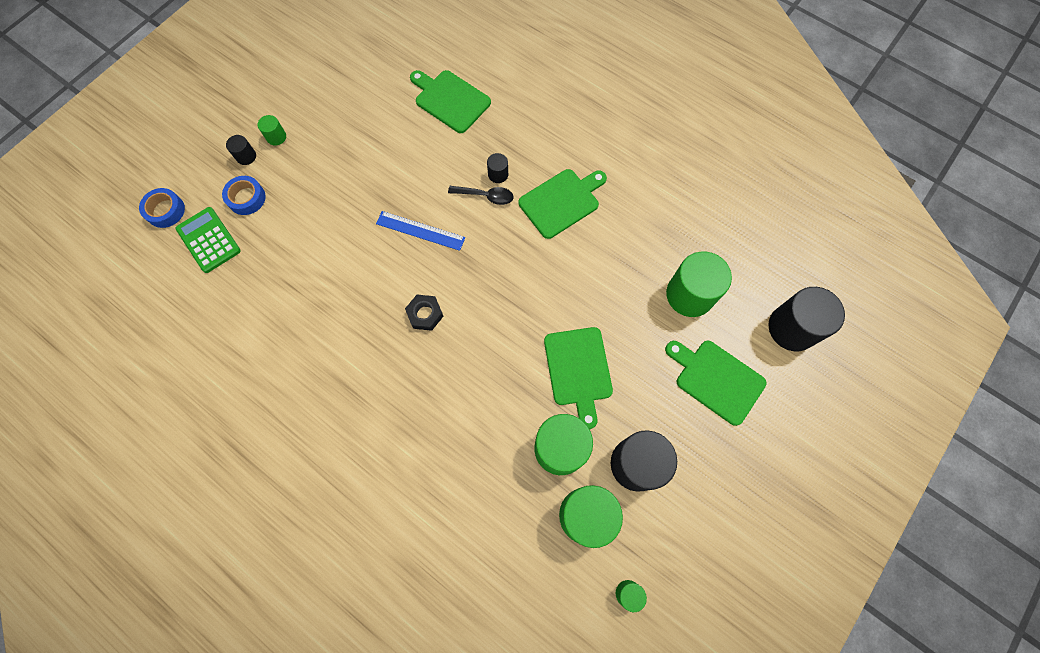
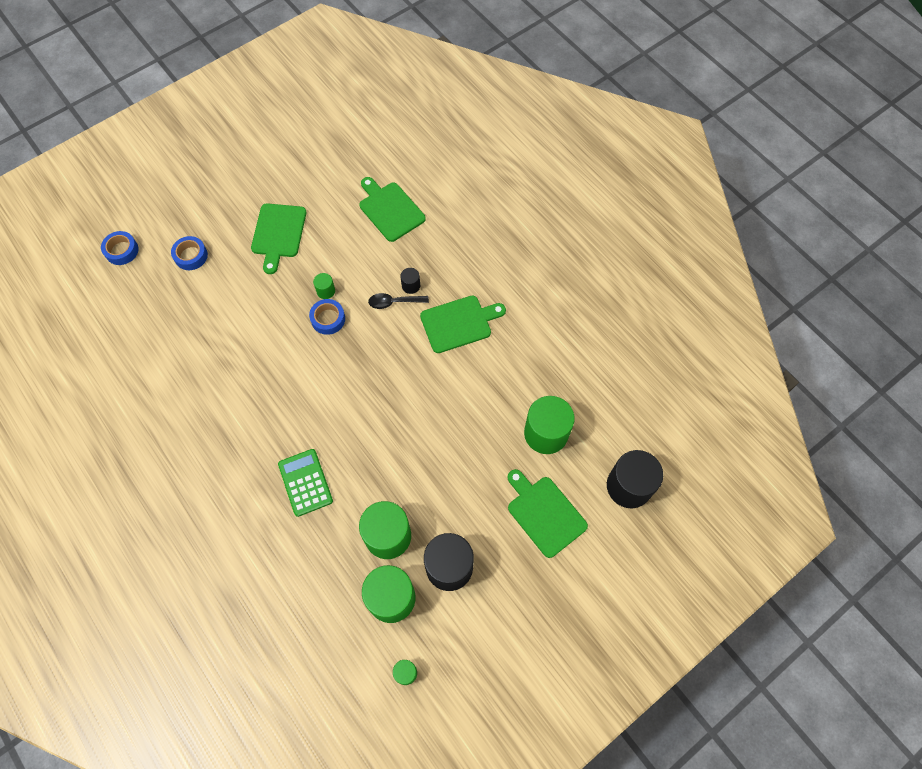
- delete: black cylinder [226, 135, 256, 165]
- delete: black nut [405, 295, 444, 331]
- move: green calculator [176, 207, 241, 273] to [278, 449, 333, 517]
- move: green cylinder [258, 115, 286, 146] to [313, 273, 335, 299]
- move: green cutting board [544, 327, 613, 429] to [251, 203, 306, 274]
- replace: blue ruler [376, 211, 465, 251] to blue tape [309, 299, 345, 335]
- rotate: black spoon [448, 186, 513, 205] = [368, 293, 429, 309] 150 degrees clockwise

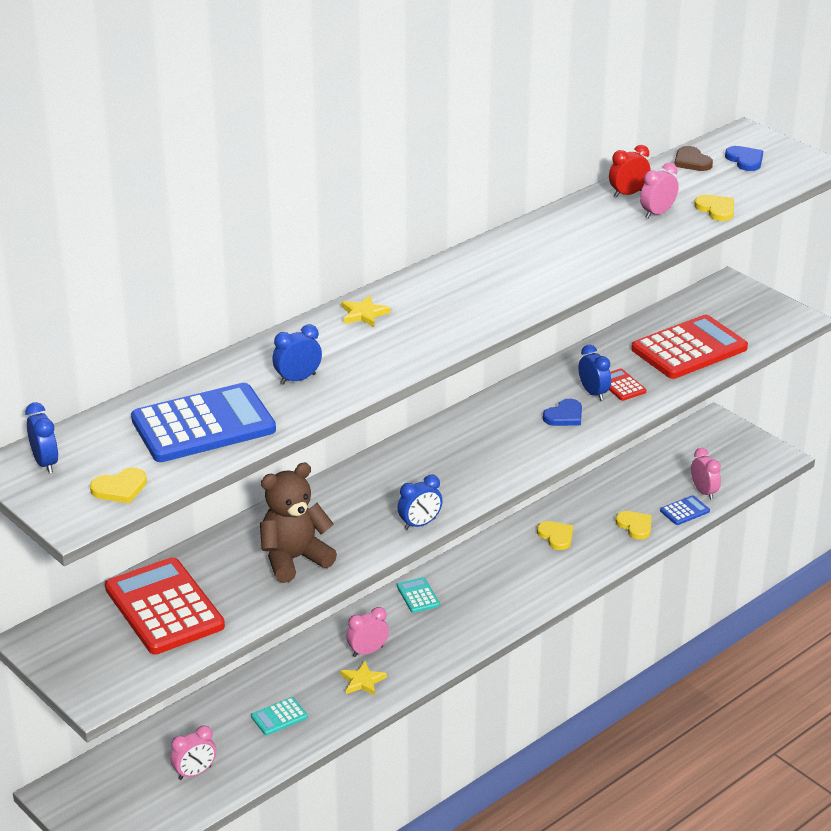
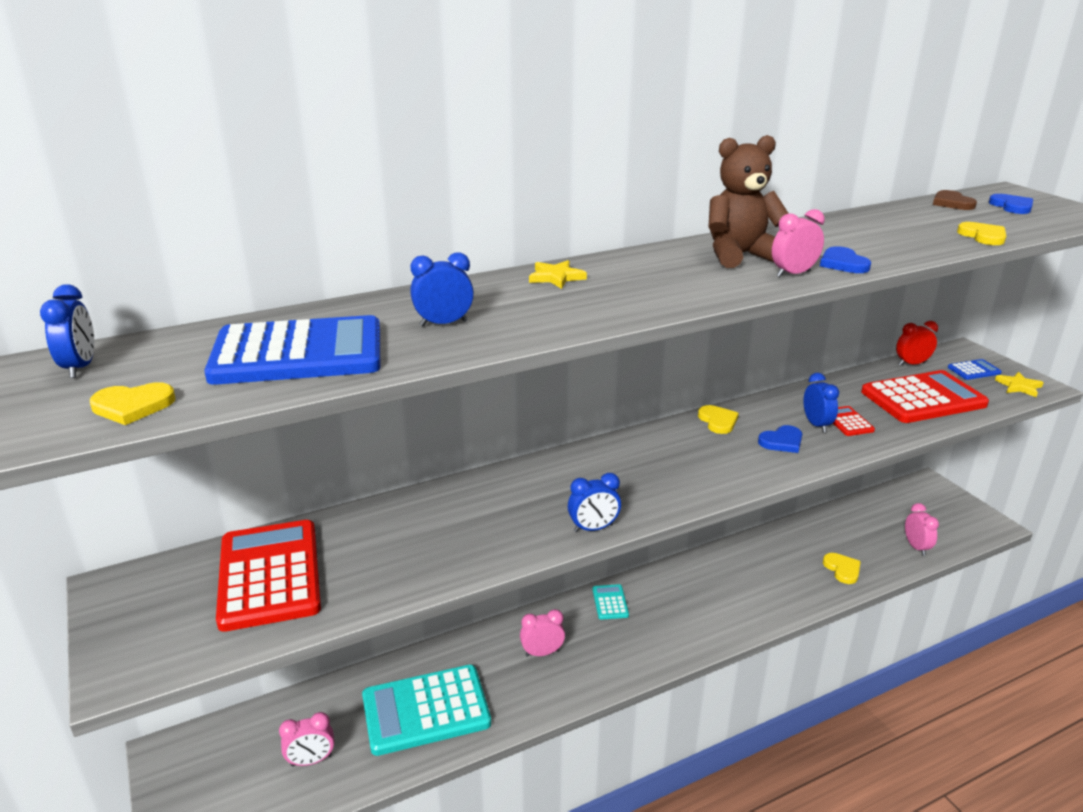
- insert: blue heart [820, 246, 871, 273]
- move: brown teddy bear [260, 463, 337, 583] to [709, 135, 789, 268]
- move: yellow star [340, 661, 387, 696] to [995, 372, 1044, 397]
- move: yellow heart [537, 521, 573, 550] to [698, 405, 739, 434]
- move: red clock [609, 145, 650, 198] to [896, 321, 938, 366]
- move: pink clock [640, 163, 679, 219] to [772, 209, 825, 277]
- move: blue calculator [660, 495, 710, 525] to [948, 359, 1002, 380]
- resize: turquoise calculator [251, 697, 308, 735] = [362, 665, 491, 756] x2.26

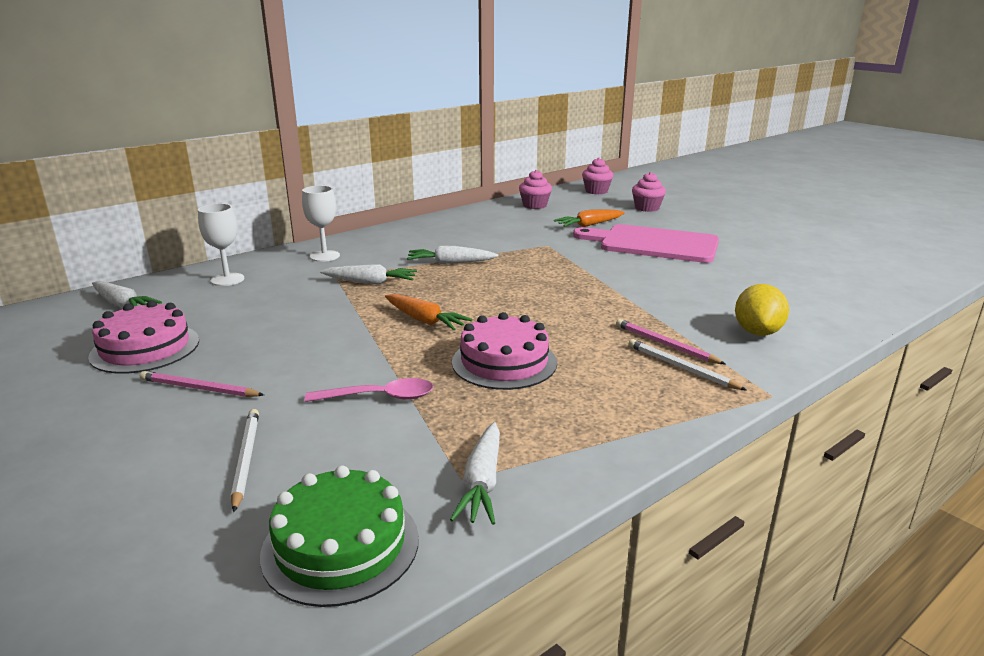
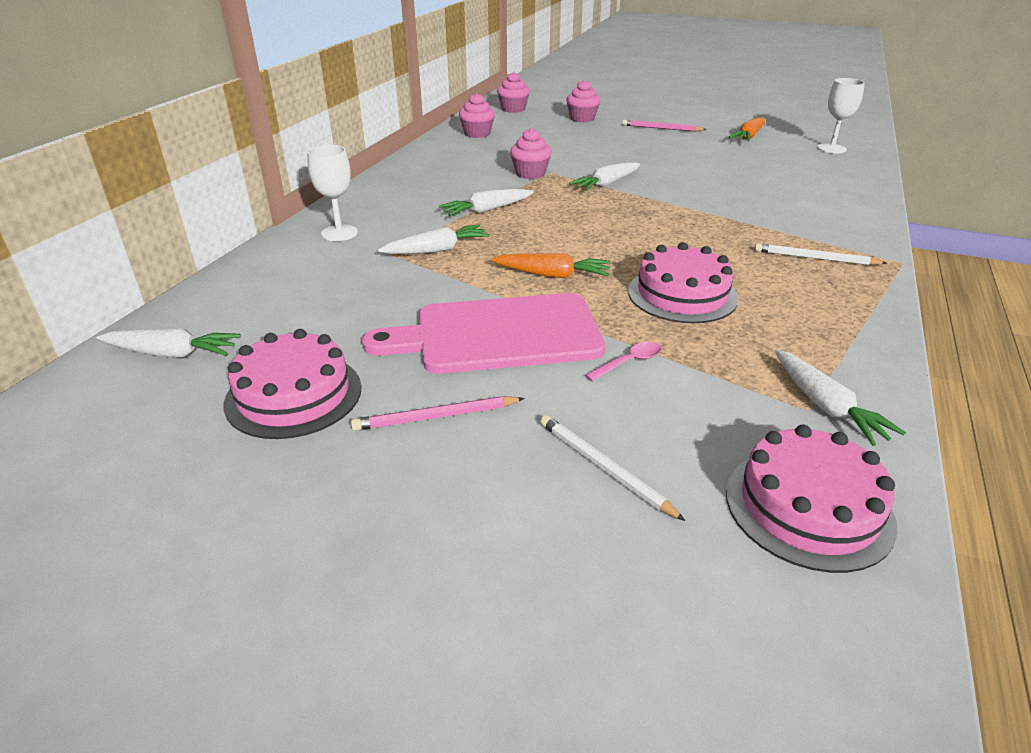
- delete: yellow lemon [735, 284, 789, 336]
- insert: pink cupcake [510, 128, 552, 179]
- insert: white carrot [569, 162, 640, 191]
- move: white goblet [198, 203, 244, 286] to [817, 78, 865, 154]
- move: orange carrot [554, 209, 625, 227] to [729, 117, 765, 141]
- move: pink cutting board [573, 224, 719, 263] to [362, 293, 605, 374]
- move: pink pencil [616, 319, 725, 364] to [622, 120, 707, 132]
- recolor: green cake [260, 466, 419, 607] to pink cake [726, 425, 897, 573]
- resize: pink spoon [305, 378, 433, 402] = [585, 342, 661, 381] x0.66

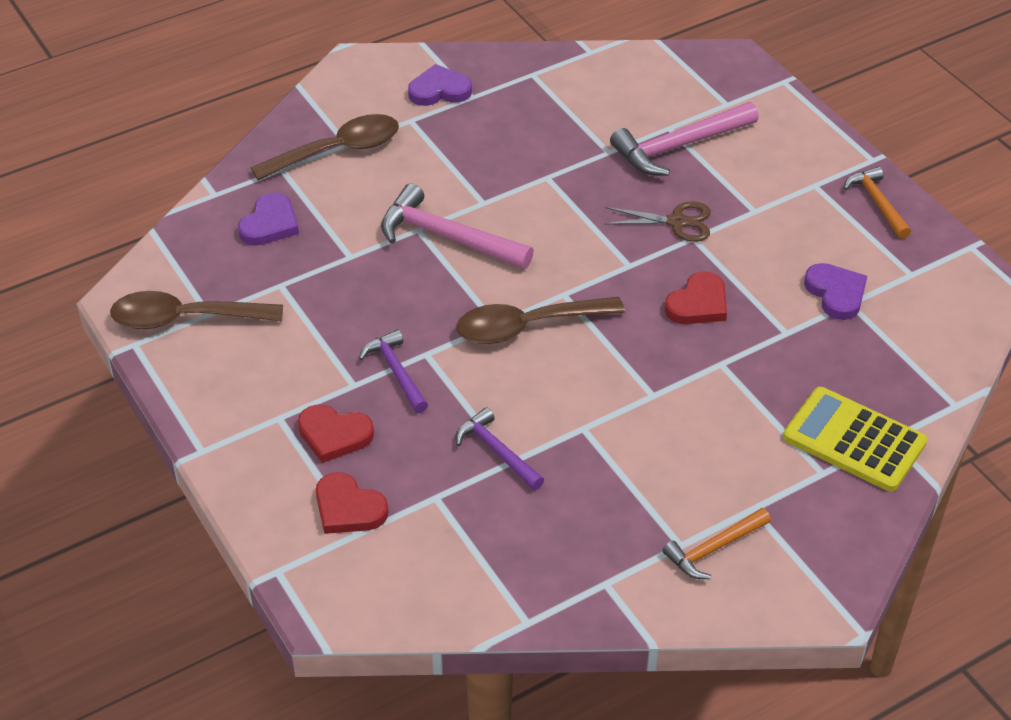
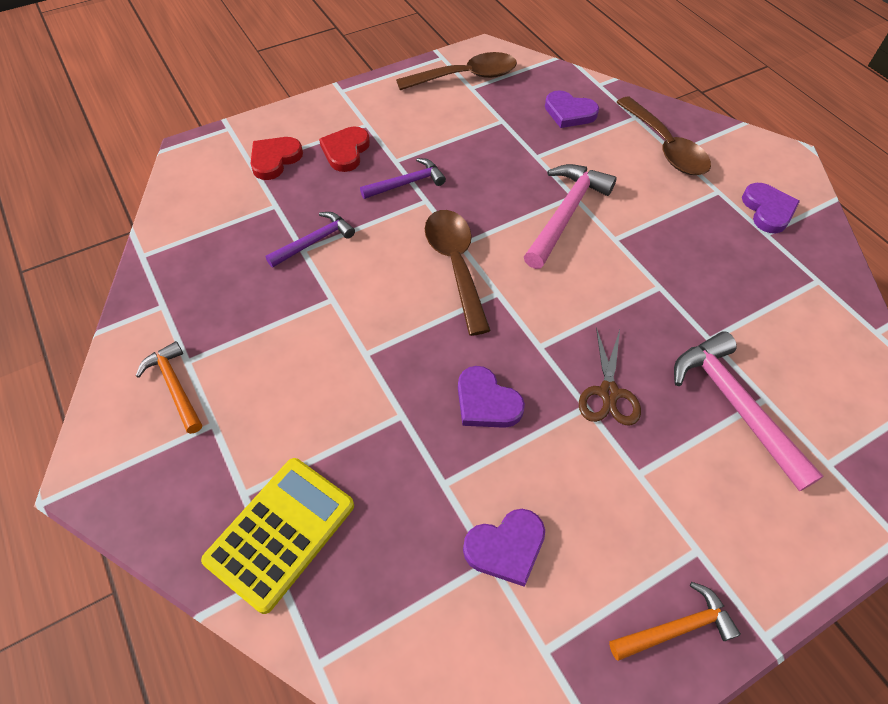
- recolor: red heart [665, 271, 727, 324] to purple heart [458, 366, 525, 428]
- rotate: brown spoon [110, 291, 283, 329] = [396, 52, 517, 90] 75 degrees clockwise

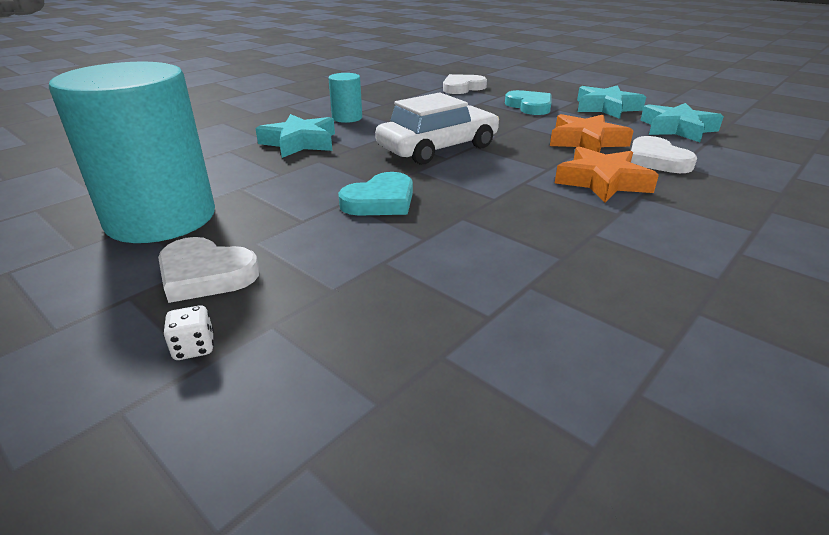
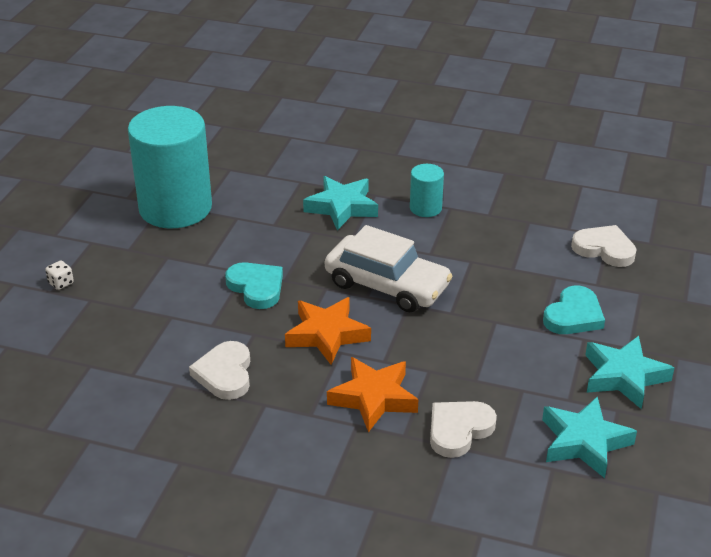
- move: white heart [158, 237, 259, 303] to [189, 341, 250, 400]
- move: orange star [550, 114, 633, 153] to [285, 297, 371, 365]
- rotate: turquoise heart [338, 172, 413, 216] = [225, 262, 283, 309] 150 degrees counterclockwise

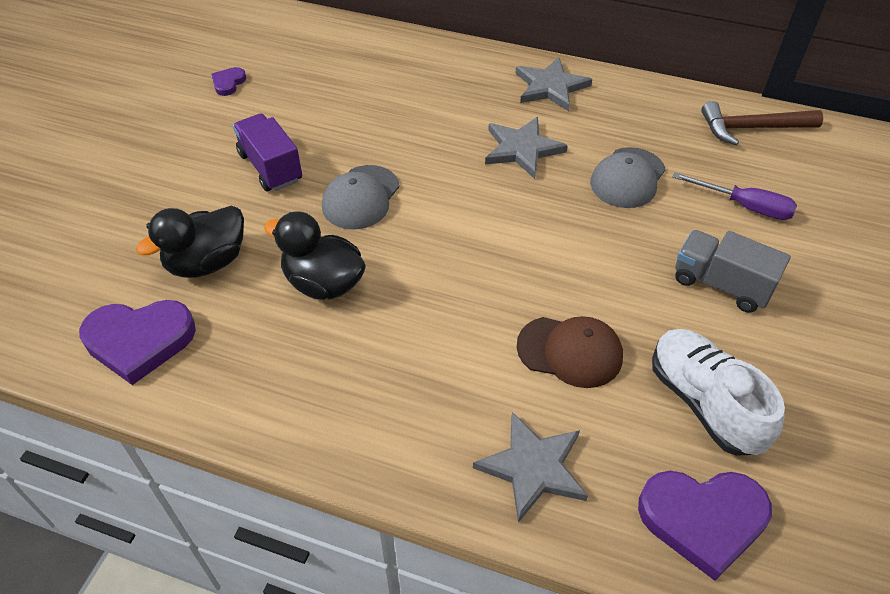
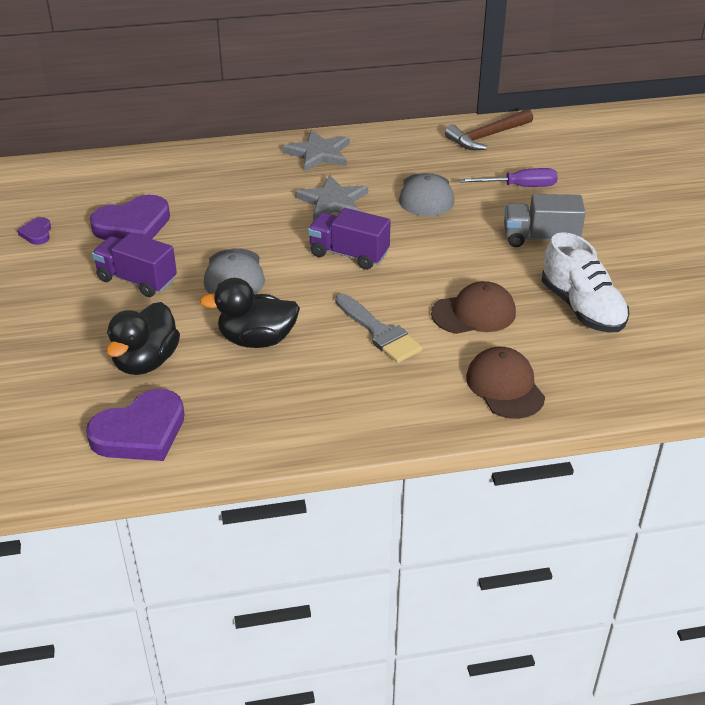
- insert: purple truck [308, 208, 391, 270]
- insert: grey brush [335, 294, 423, 363]
- move: purple heart [638, 471, 772, 581] to [90, 195, 170, 240]
- replace: grey star [473, 412, 588, 523] to brown cap [466, 347, 545, 419]
- rotate: white shoe [652, 329, 785, 456] = [542, 232, 629, 333] 150 degrees counterclockwise

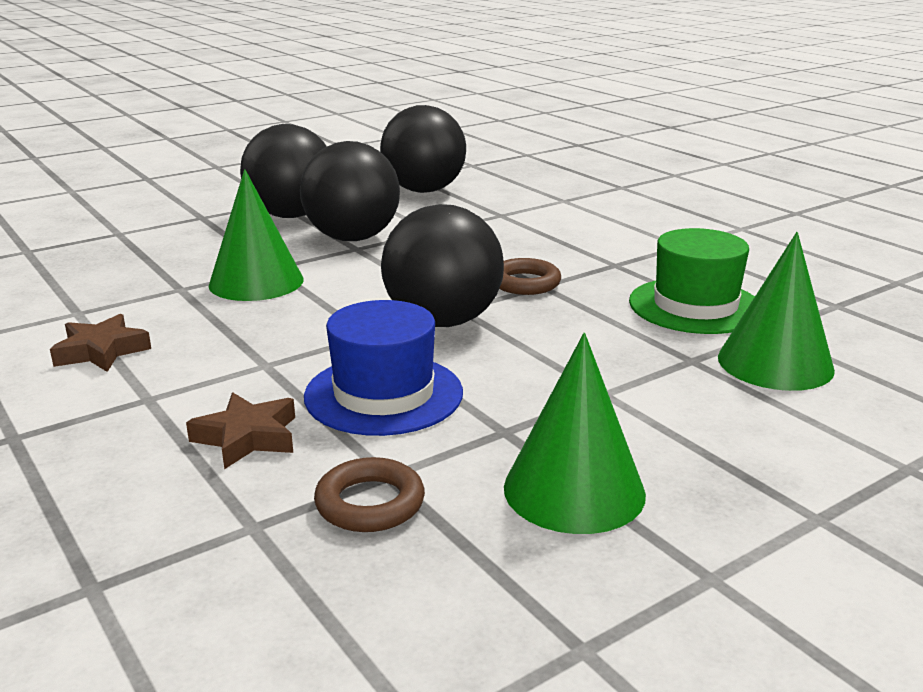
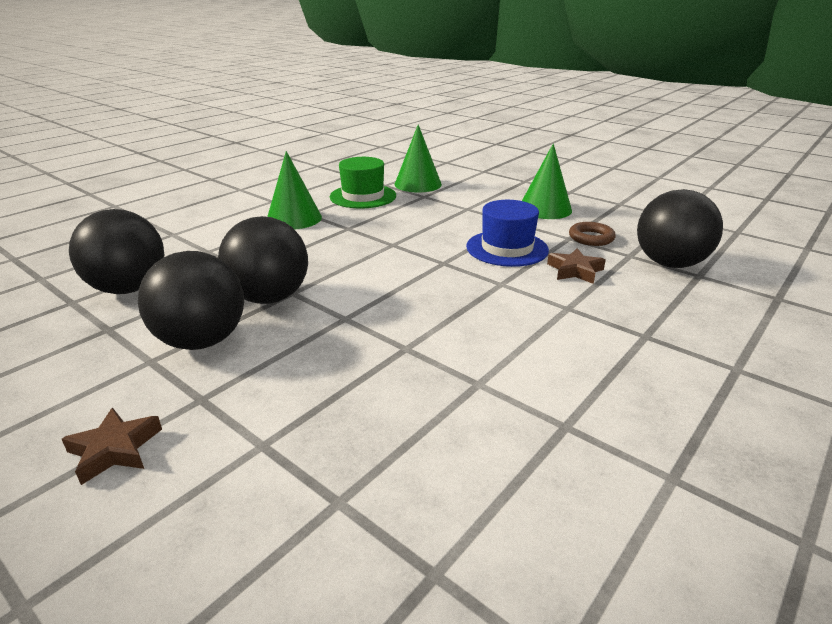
- delete: brown ring [499, 258, 561, 295]
- move: brown star [50, 314, 151, 372] to [62, 408, 162, 485]
- move: green cone [209, 169, 303, 301] to [267, 151, 322, 230]
- move: black ball [381, 204, 504, 327] to [637, 189, 723, 268]

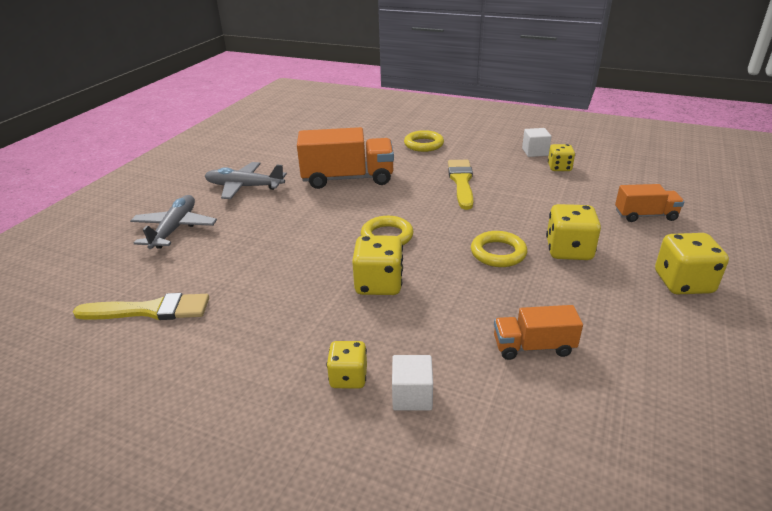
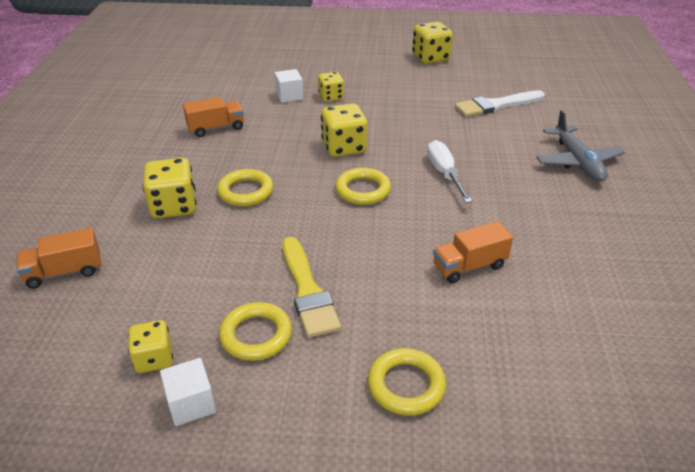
- delete: grey plane [205, 162, 287, 199]
- insert: yellow ring [219, 302, 292, 361]
- insert: white screwdriver [427, 140, 472, 203]
- move: yellow dice [655, 233, 729, 294] to [412, 22, 453, 64]
- recolor: yellow brush [73, 293, 209, 320] to white brush [455, 90, 545, 117]
- resize: orange truck [297, 127, 394, 189] = [433, 221, 513, 283] x0.55

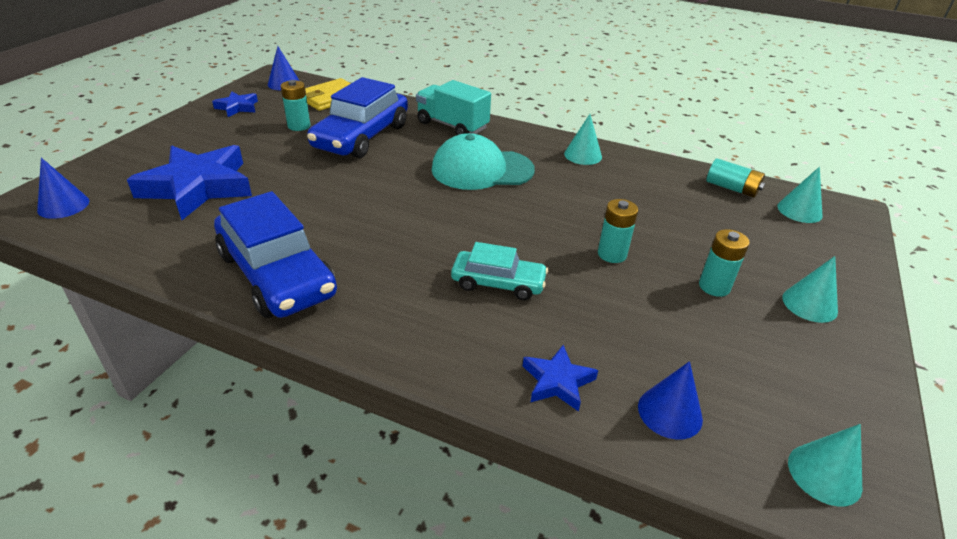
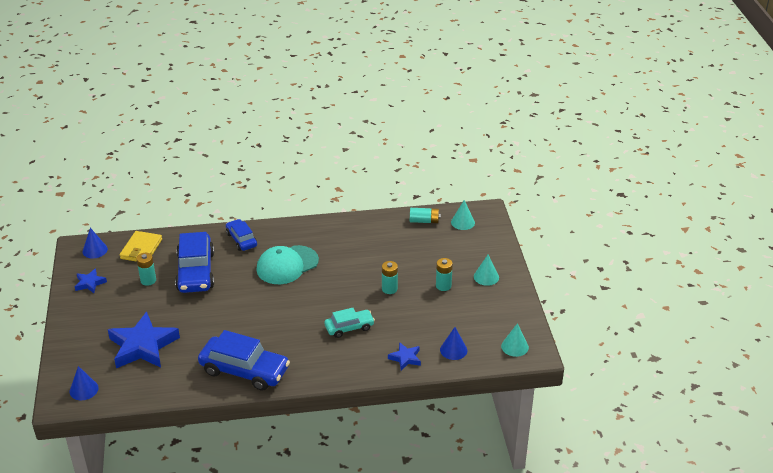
- delete: turquoise cone [564, 114, 602, 165]
- replace: turquoise truck [416, 80, 491, 135] to blue car [226, 219, 257, 251]

